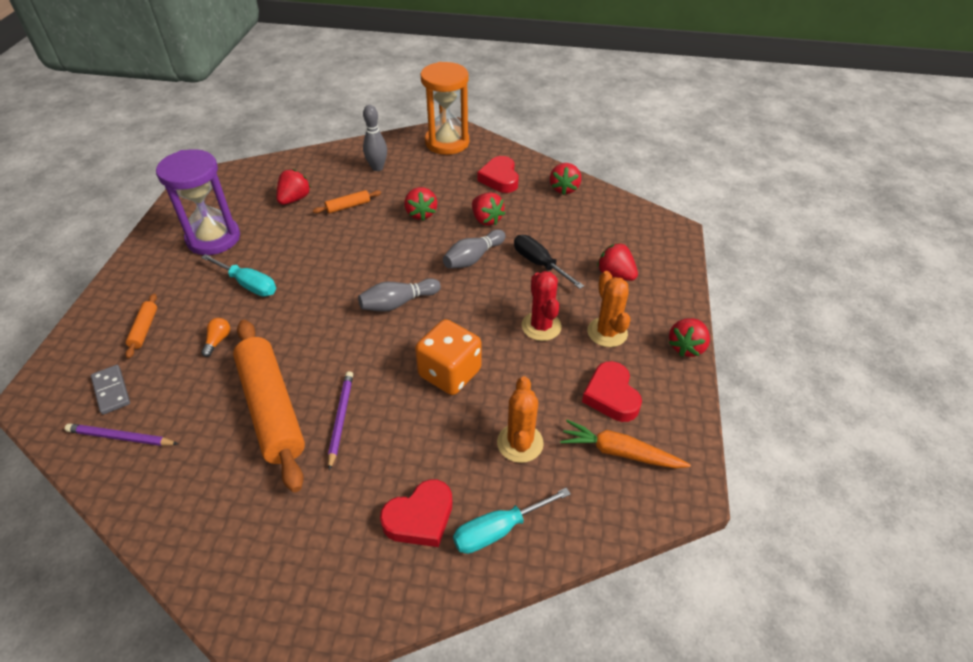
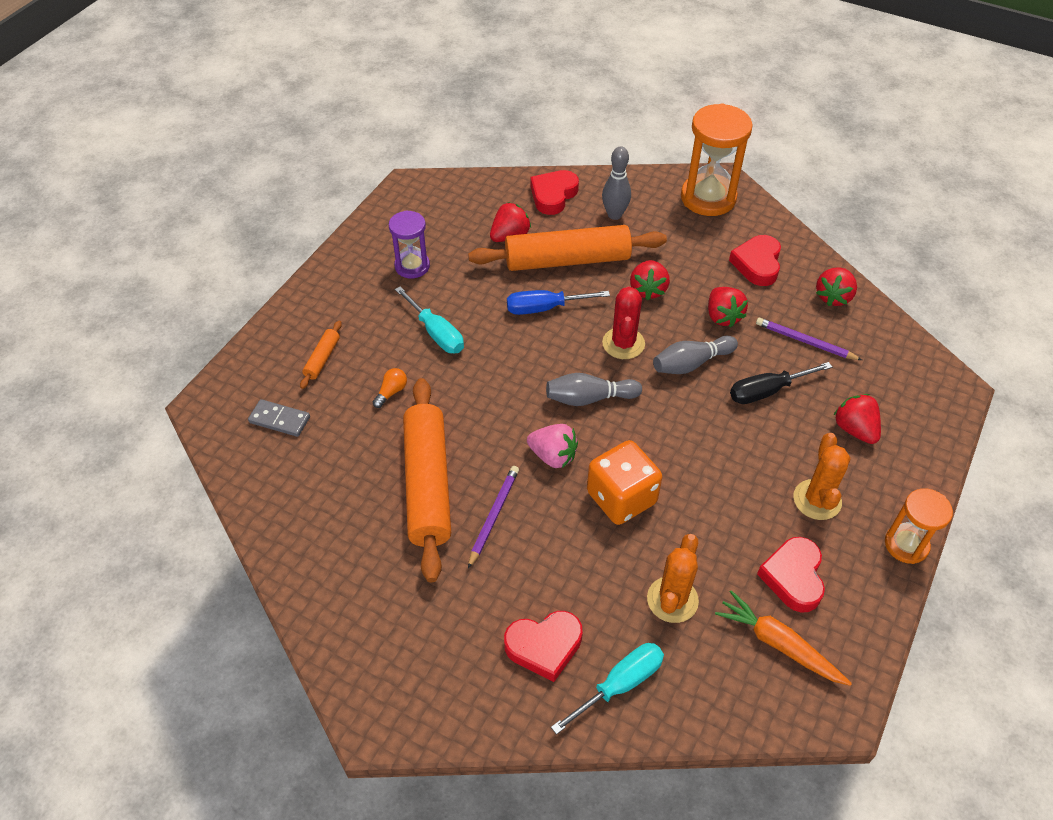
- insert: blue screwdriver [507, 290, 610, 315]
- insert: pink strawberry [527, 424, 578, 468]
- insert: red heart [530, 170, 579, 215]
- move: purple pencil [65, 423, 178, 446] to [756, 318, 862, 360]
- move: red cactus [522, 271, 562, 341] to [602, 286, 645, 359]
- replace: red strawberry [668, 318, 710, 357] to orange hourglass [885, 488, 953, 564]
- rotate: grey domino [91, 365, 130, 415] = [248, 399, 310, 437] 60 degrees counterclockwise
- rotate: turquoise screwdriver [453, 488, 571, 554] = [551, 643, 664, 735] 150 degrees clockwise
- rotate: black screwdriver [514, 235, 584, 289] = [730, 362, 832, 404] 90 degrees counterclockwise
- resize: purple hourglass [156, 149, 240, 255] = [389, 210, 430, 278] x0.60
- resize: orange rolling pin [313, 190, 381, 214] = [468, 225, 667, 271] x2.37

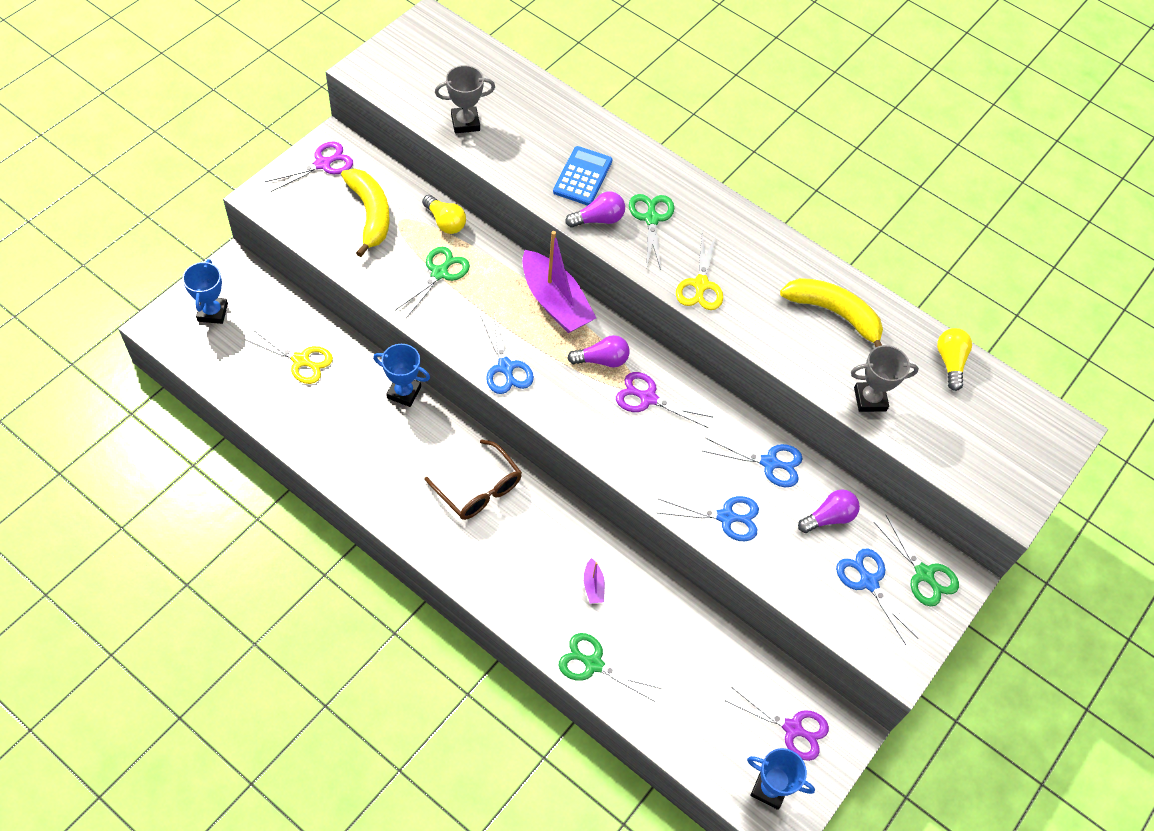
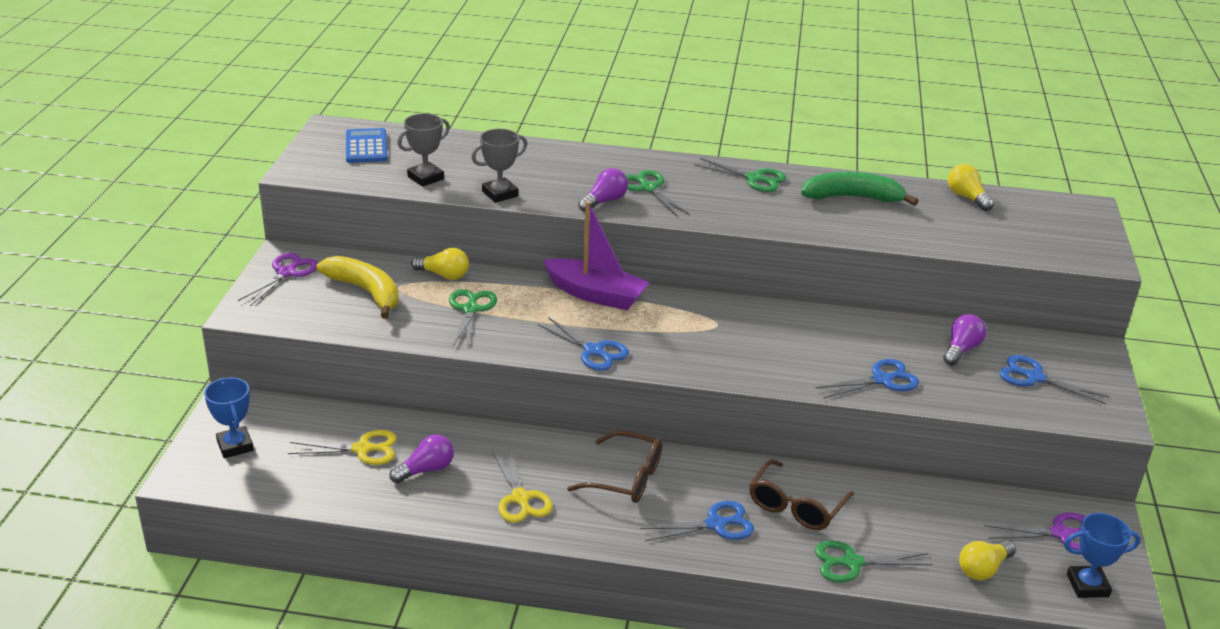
- delete: blue trophy [373, 344, 430, 407]
- delete: purple scissors [616, 372, 712, 428]
- insert: yellow light bulb [959, 541, 1016, 580]
- move: blue calculator [553, 146, 613, 205] to [346, 128, 388, 163]
- move: purple light bulb [567, 335, 630, 368] to [389, 434, 454, 483]
- move: yellow scissors [676, 232, 723, 310] to [492, 448, 553, 523]
- move: blue scissors [703, 438, 803, 487] to [640, 501, 754, 541]
- move: grey trophy [851, 345, 919, 412] to [472, 129, 527, 203]
- move: green scissors [874, 514, 959, 606] to [694, 158, 786, 192]
- replace: purple boat [584, 558, 605, 603] to brown glasses [749, 459, 854, 530]
- recolor: yellow banana [780, 278, 883, 347] to green banana [801, 172, 918, 206]

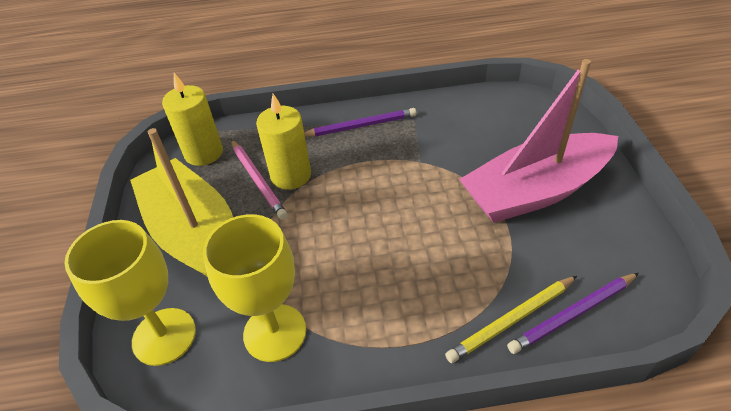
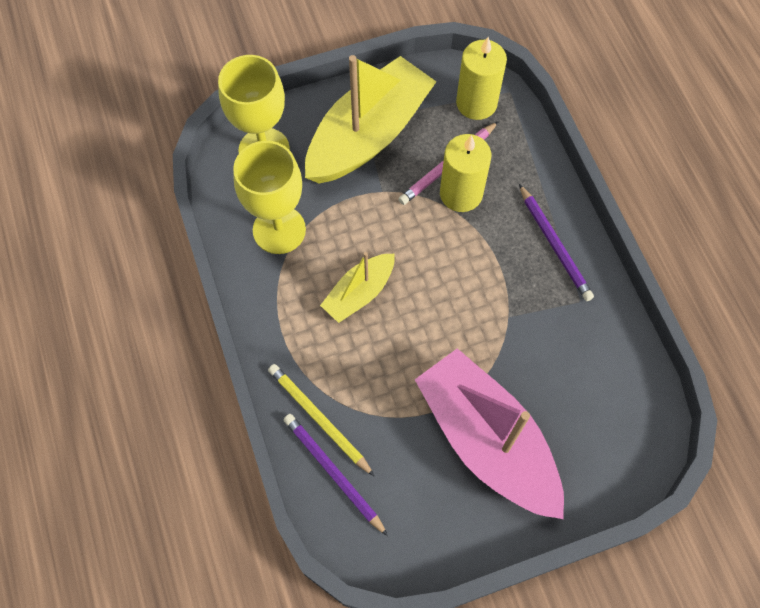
- insert: yellow boat [320, 252, 395, 323]

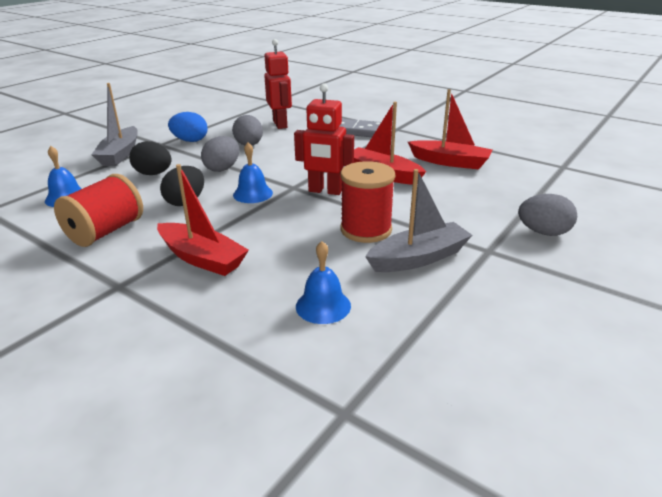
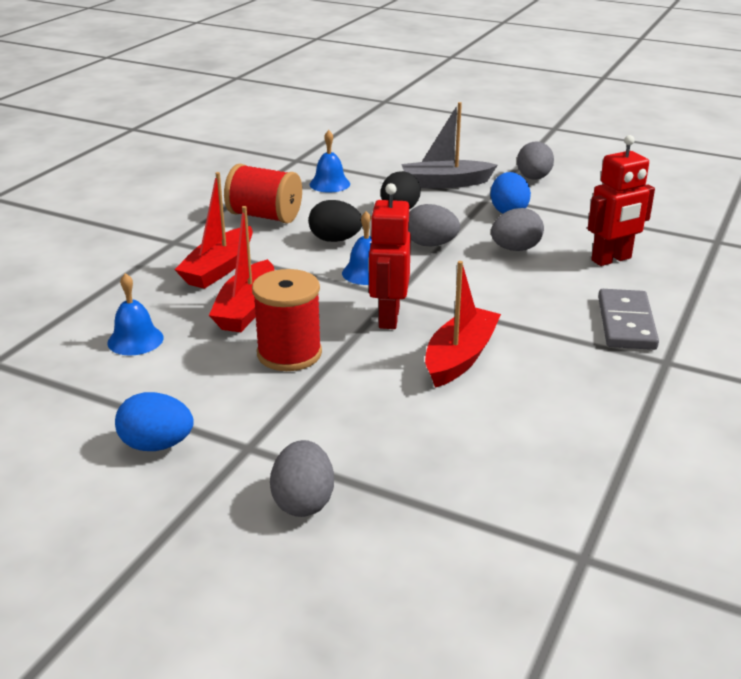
- delete: grey boat [365, 169, 472, 272]
- insert: blue egg [115, 392, 194, 451]
- insert: grey egg [517, 141, 554, 180]
- move: red boat [408, 89, 492, 170] to [209, 206, 274, 332]

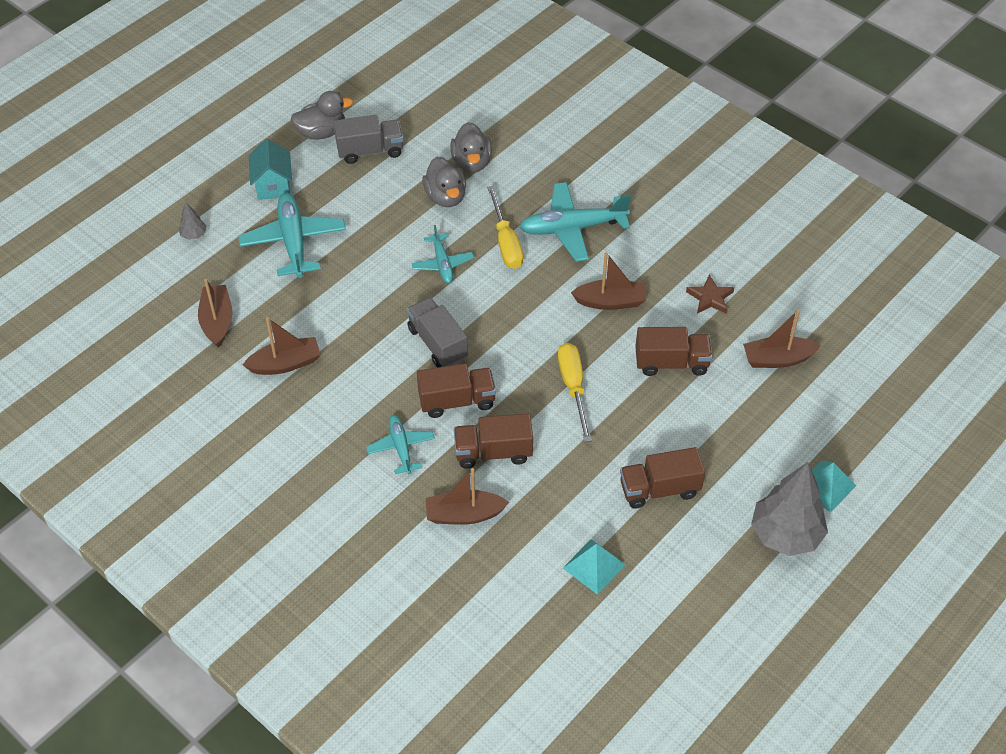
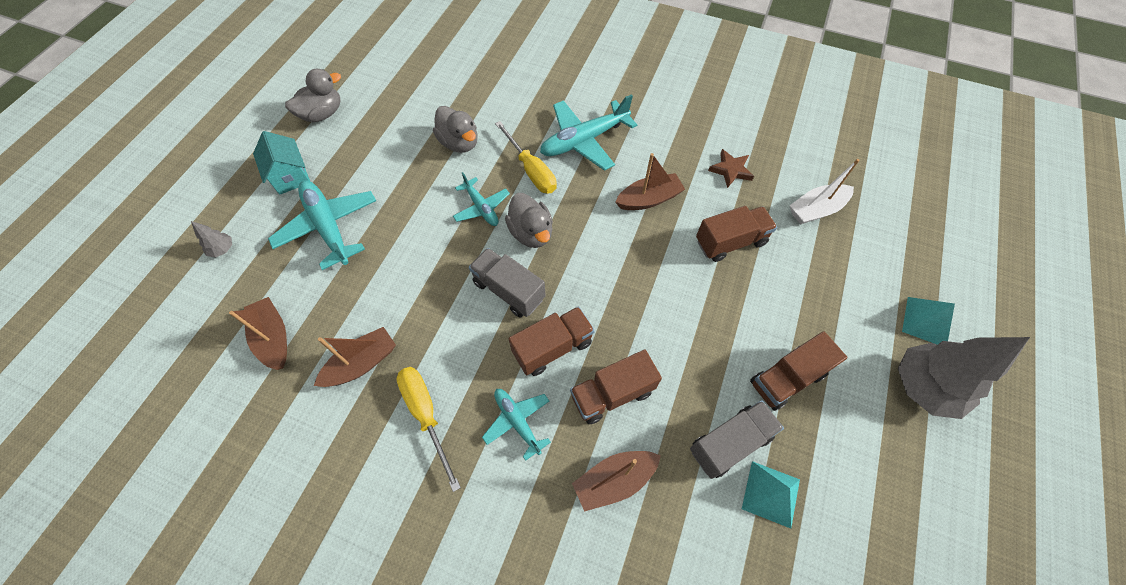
- move: grey truck [334, 115, 403, 164] to [690, 400, 784, 479]
- move: grey duck [450, 122, 492, 173] to [505, 193, 553, 248]
- move: yellow screwdriver [558, 343, 592, 442] to [396, 367, 461, 492]
- recolor: brown boat [743, 310, 821, 368] to white boat [790, 159, 860, 224]

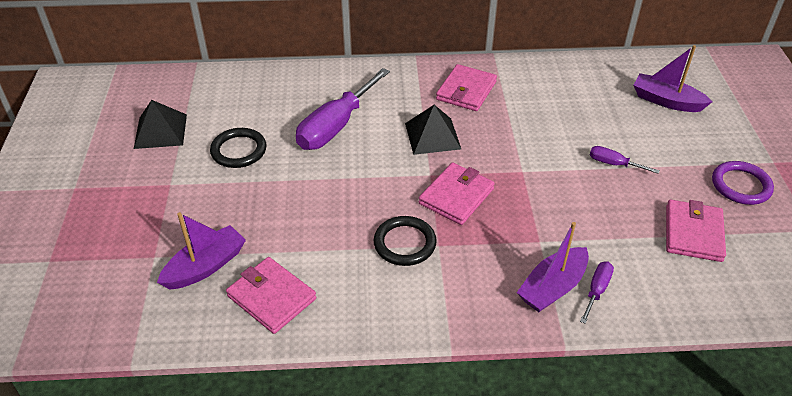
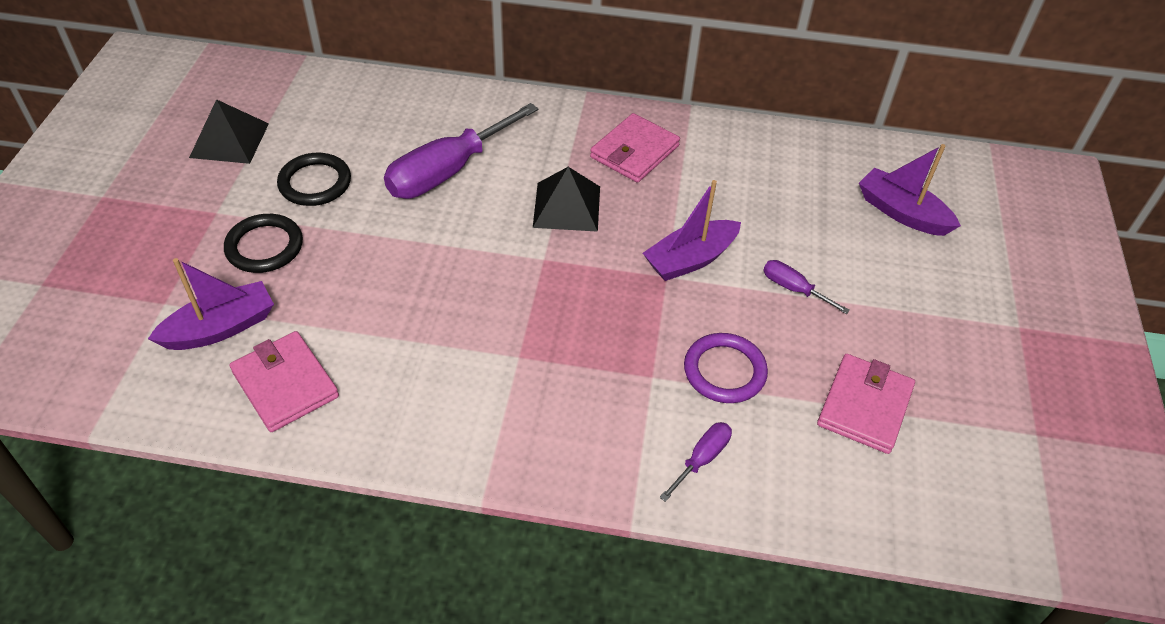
- delete: pink wallet [419, 163, 495, 225]
- move: black ring [374, 216, 437, 266] to [224, 214, 303, 273]
- move: purple boat [517, 222, 589, 312] to [643, 180, 741, 281]
- move: purple ring [712, 161, 774, 205] to [684, 333, 768, 403]

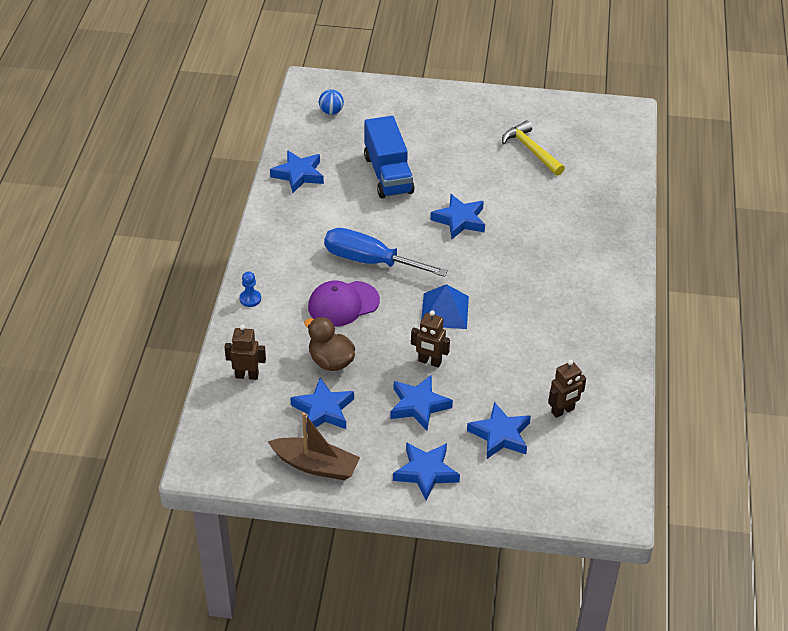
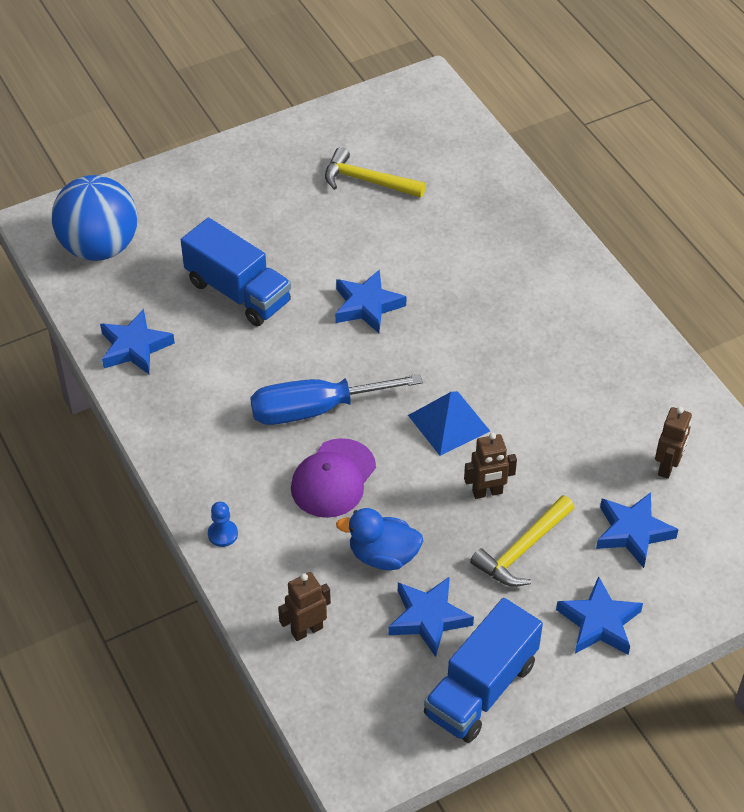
- replace: brown boat [268, 412, 360, 480] to blue truck [424, 598, 543, 743]
- replace: blue star [390, 375, 453, 431] to yellow hammer [470, 495, 575, 587]
- recolor: brown duck [304, 317, 355, 371] to blue duck [336, 508, 423, 570]
- resize: blue ball [319, 89, 344, 115] = [52, 175, 137, 261] x2.41

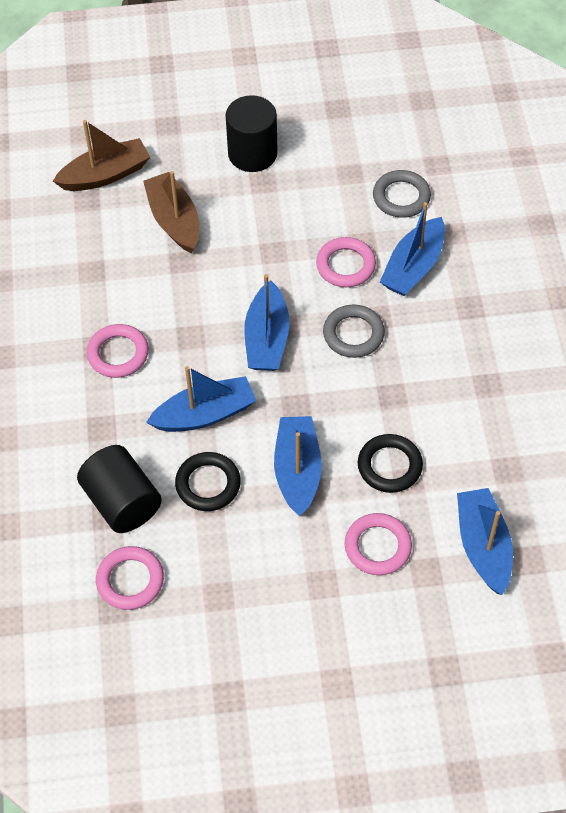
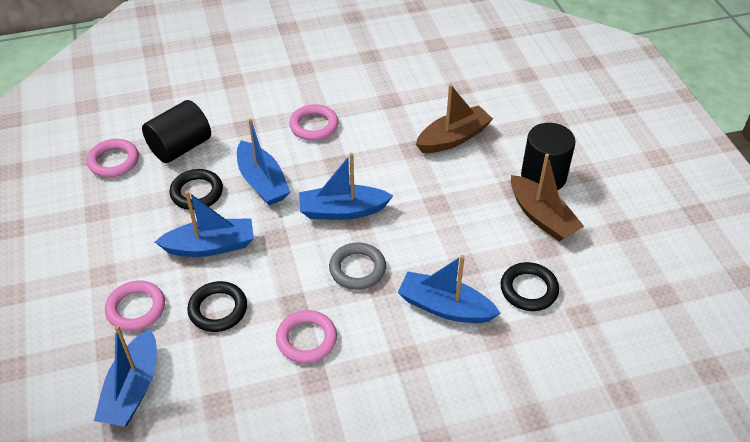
- move: brown boat [53, 120, 150, 191] to [511, 154, 585, 241]
- move: pink ring [316, 237, 376, 287] to [276, 310, 337, 363]
- recolor: grey ring [373, 170, 431, 218] to black ring [501, 262, 559, 311]
- rotate: blue boat [457, 488, 513, 595] = [94, 325, 157, 427] 120 degrees clockwise

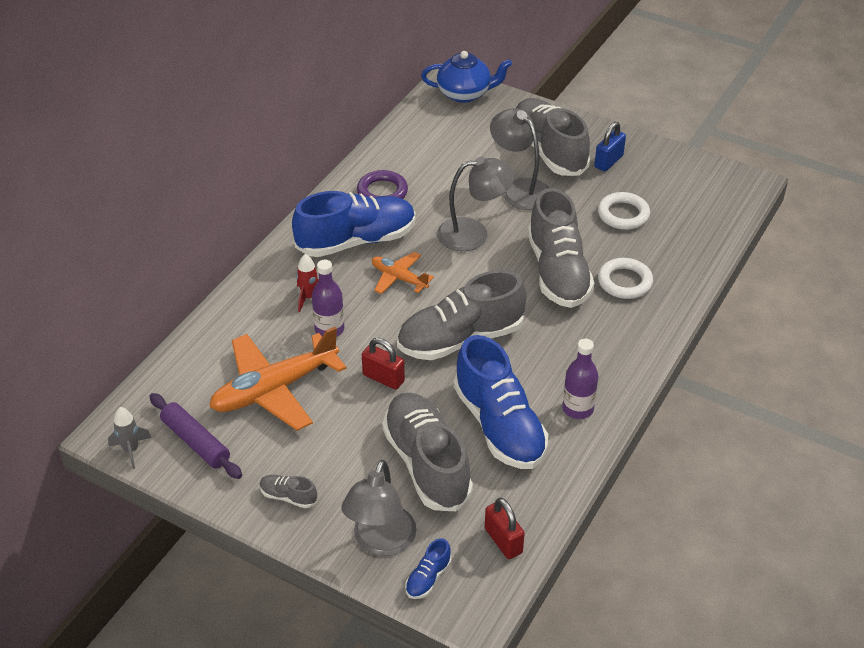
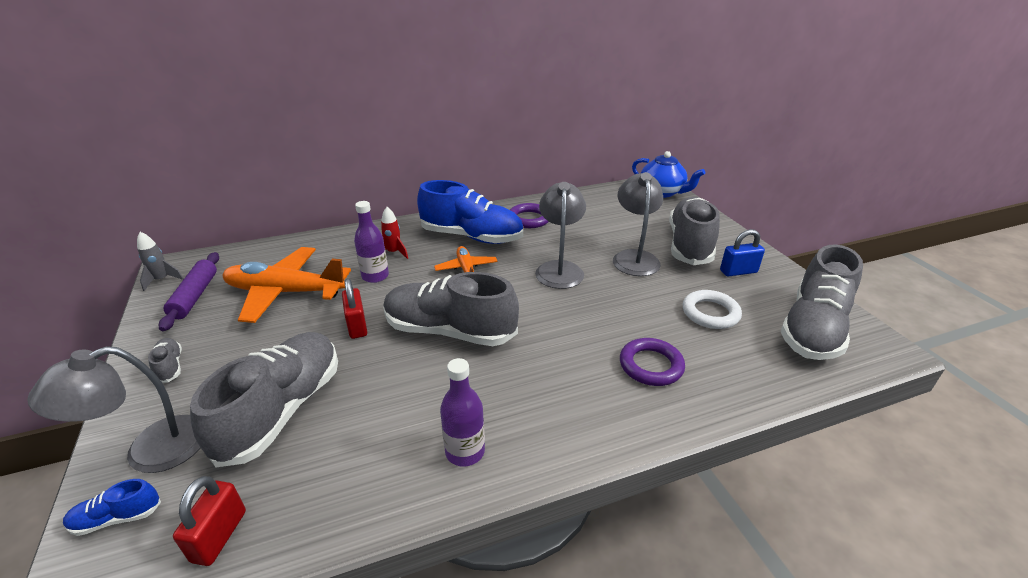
- delete: blue shoe [454, 335, 548, 469]
- move: grey shoe [528, 188, 594, 308] to [780, 244, 863, 360]
- recolor: white ring [598, 258, 653, 299] to purple ring [620, 338, 685, 386]
- rotate: grey lamp [437, 157, 515, 251] = [535, 182, 586, 289] 120 degrees counterclockwise

